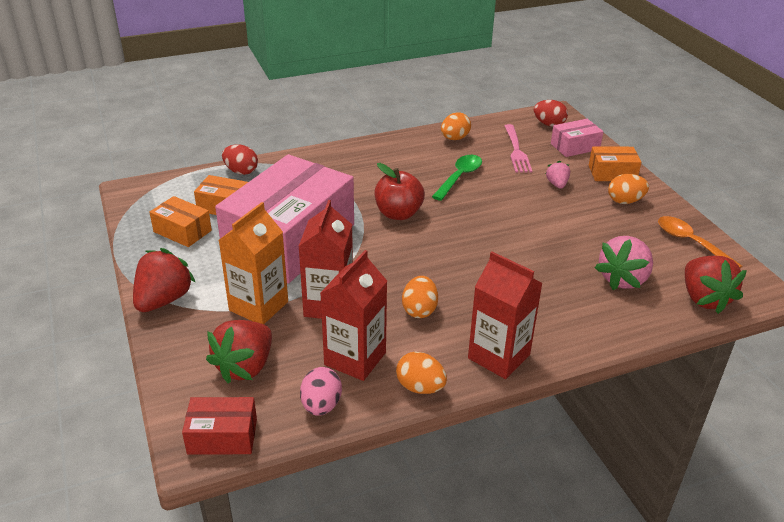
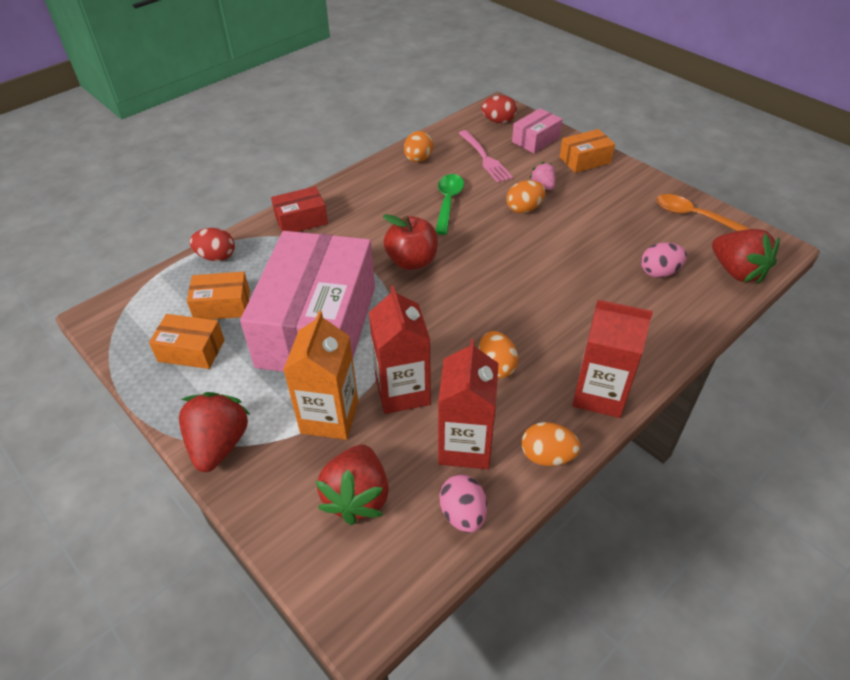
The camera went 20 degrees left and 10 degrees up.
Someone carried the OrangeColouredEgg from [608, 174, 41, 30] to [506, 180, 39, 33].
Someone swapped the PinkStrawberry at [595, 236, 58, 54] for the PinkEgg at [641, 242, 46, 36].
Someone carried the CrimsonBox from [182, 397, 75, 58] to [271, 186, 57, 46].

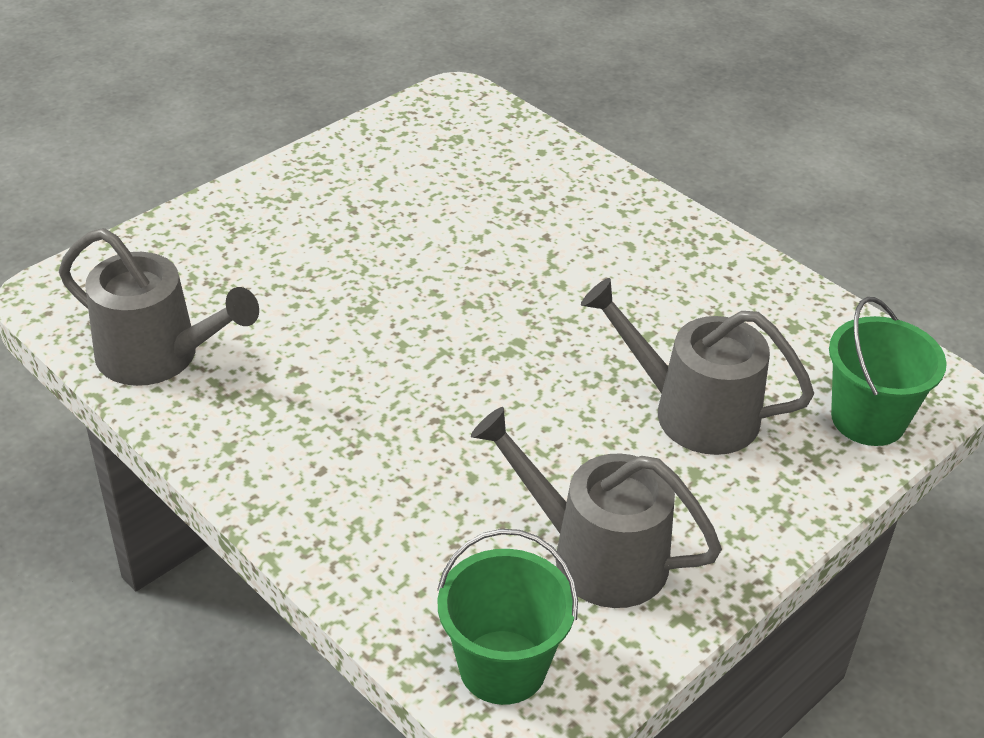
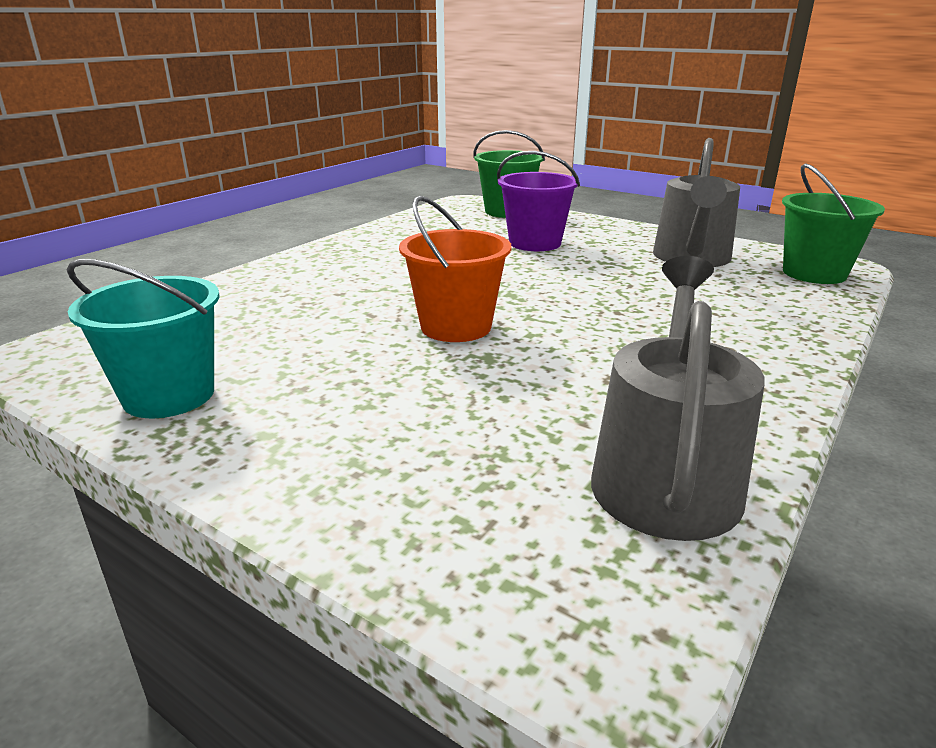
The camera went 100 degrees left and 15 degrees down.
Someone swapped the GreySprinklingCan at [581, 278, 233, 177] for the VioletPail at [497, 151, 83, 100].
Someone put down the OrangeColouredPail at [399, 196, 113, 146].
Someone put down the TurquoisePail at [67, 259, 153, 159].

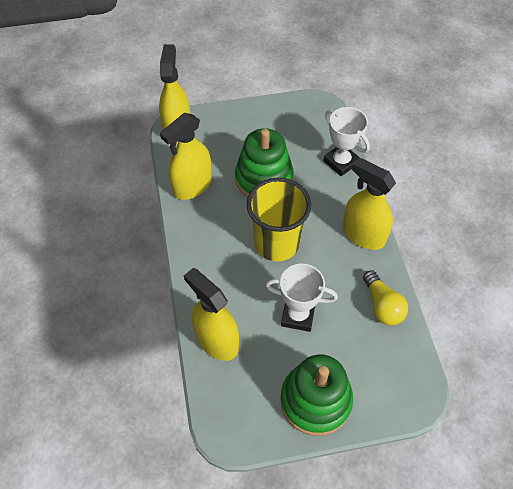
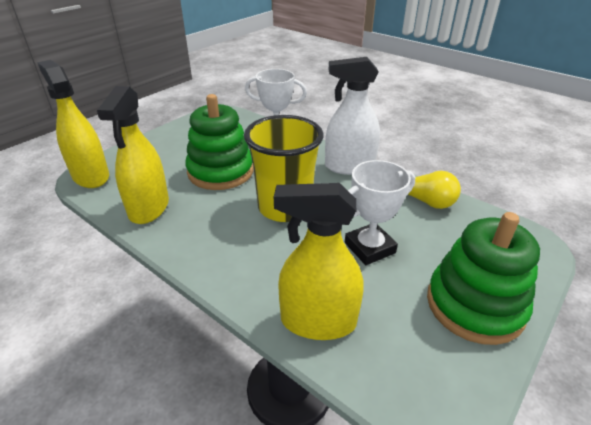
The camera went 40 degrees left and 20 degrees down.
Someone repainted the GoldenSprayer at [343, 158, 53, 92], which became the SnowWhiteSprayer at [325, 57, 55, 118].

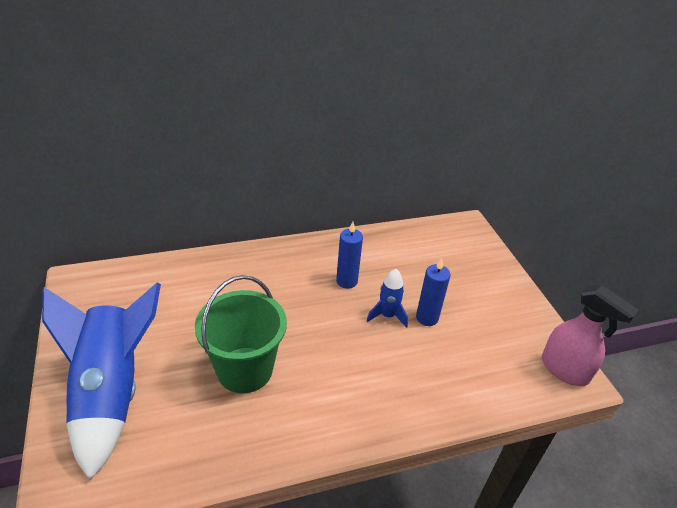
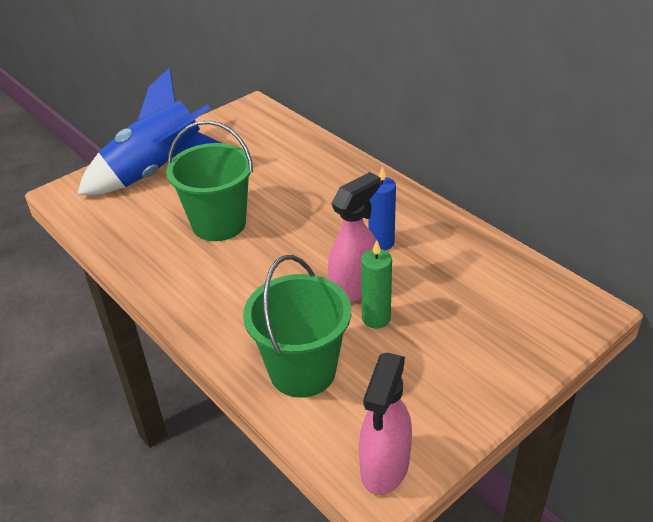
The camera went 70 degrees right and 0 degrees up.
Someone repainted the CobaltWaxCandle at [416, 258, 35, 68], which became the GreenWaxCandle at [361, 240, 31, 89].
Someone swapped the CobaltRocket at [366, 269, 42, 59] for the PinkSprayer at [328, 172, 53, 131].
Someone put down the GreenPail at [243, 255, 108, 143].

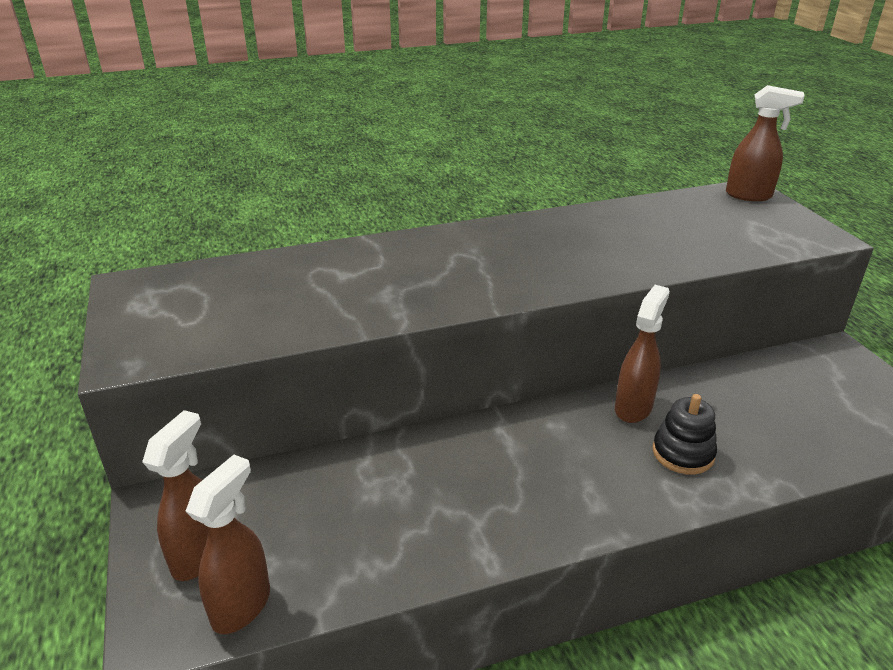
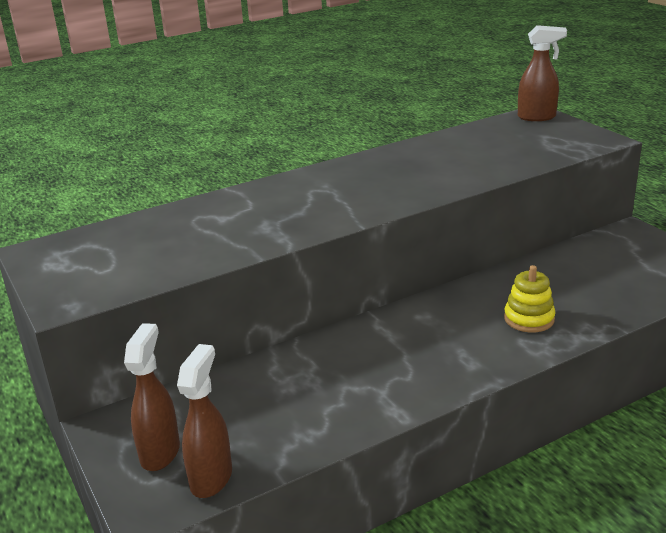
The camera went 10 degrees left and 5 degrees down.
Someone took away the RussetSprayer at [615, 285, 55, 138].
Someone repainted the JetBlackRingStacker at [653, 394, 64, 80], which became the GoldenRingStacker at [504, 265, 51, 67].

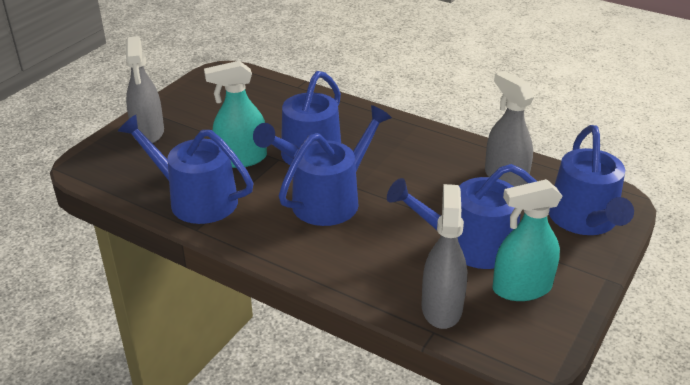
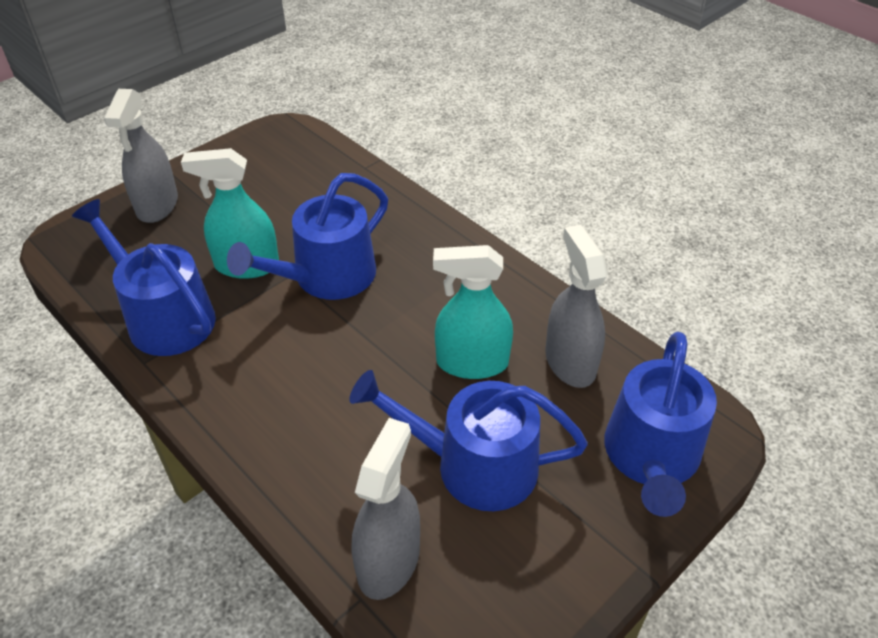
The camera went 15 degrees right and 10 degrees up.
Someone took away the CobaltSprinklingCan at [279, 105, 113, 121].
Someone carried the TurquoiseSprayer from [492, 179, 70, 122] to [433, 245, 80, 134].

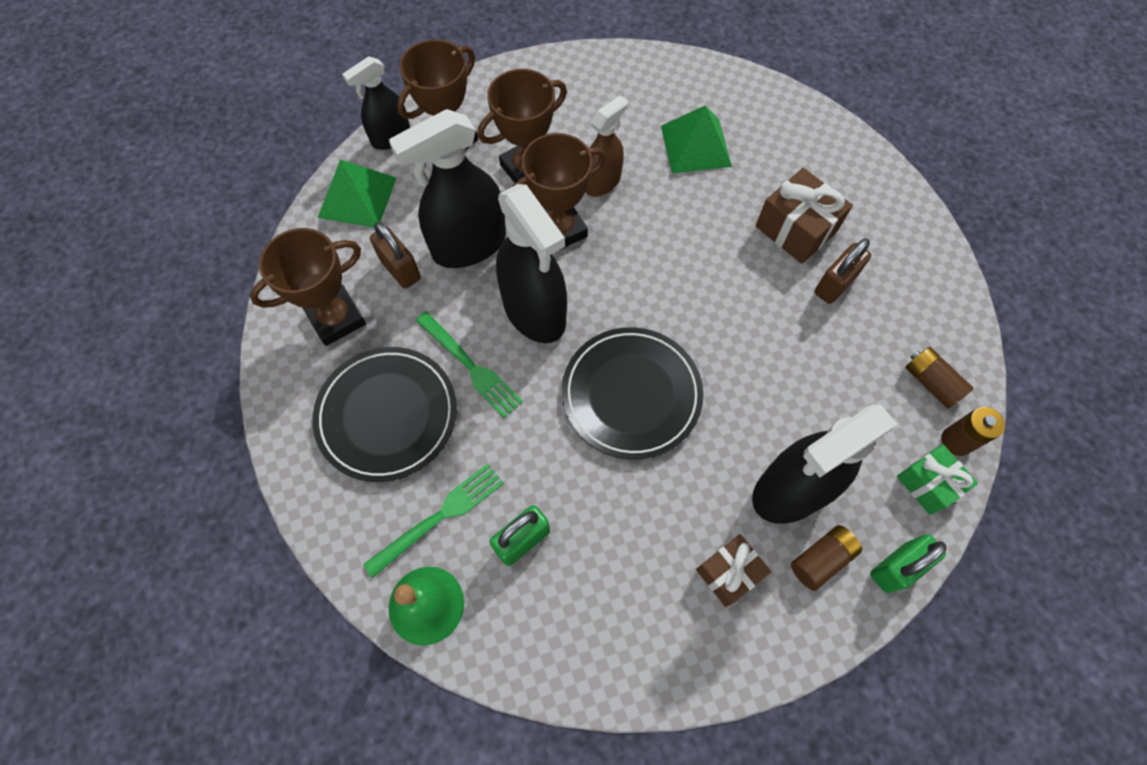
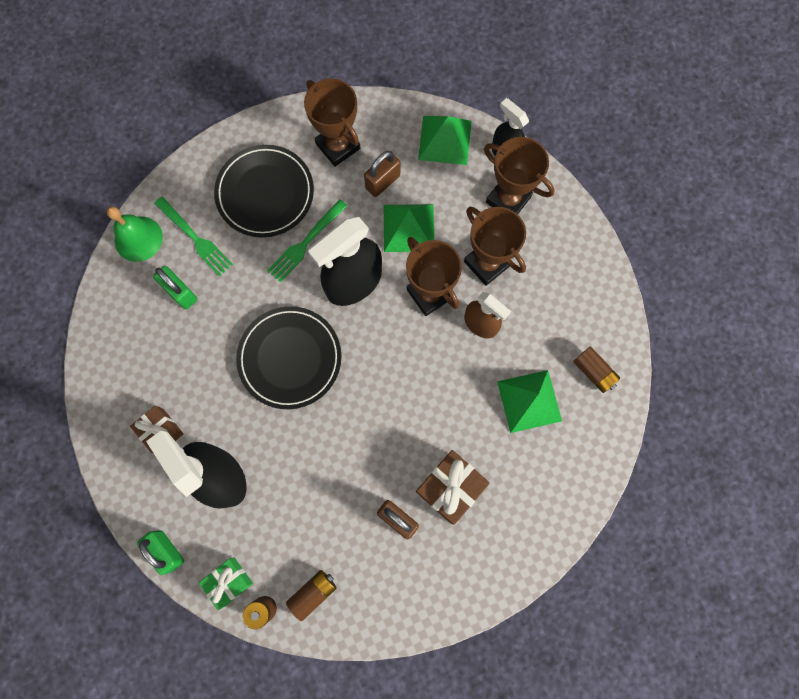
The camera went 85 degrees right and 10 degrees up.
Someone swapped the JetBlackSprayer at [388, 109, 118, 159] for the GreenPyramidShape at [384, 204, 50, 48].
Someone carried the RussetBattery from [791, 525, 71, 66] to [573, 346, 47, 47].

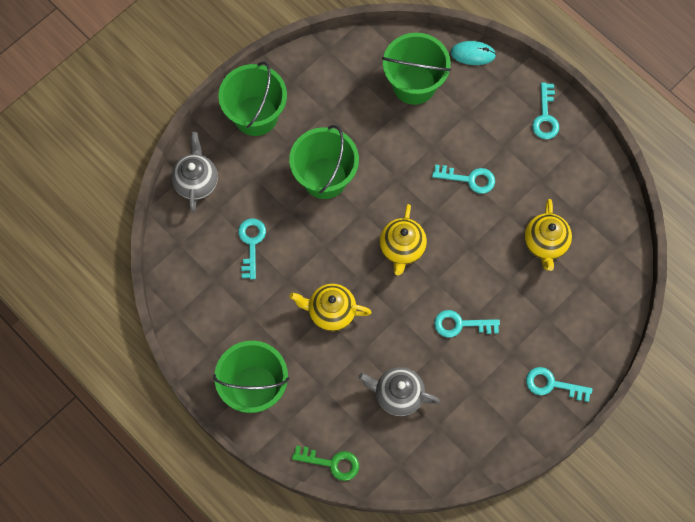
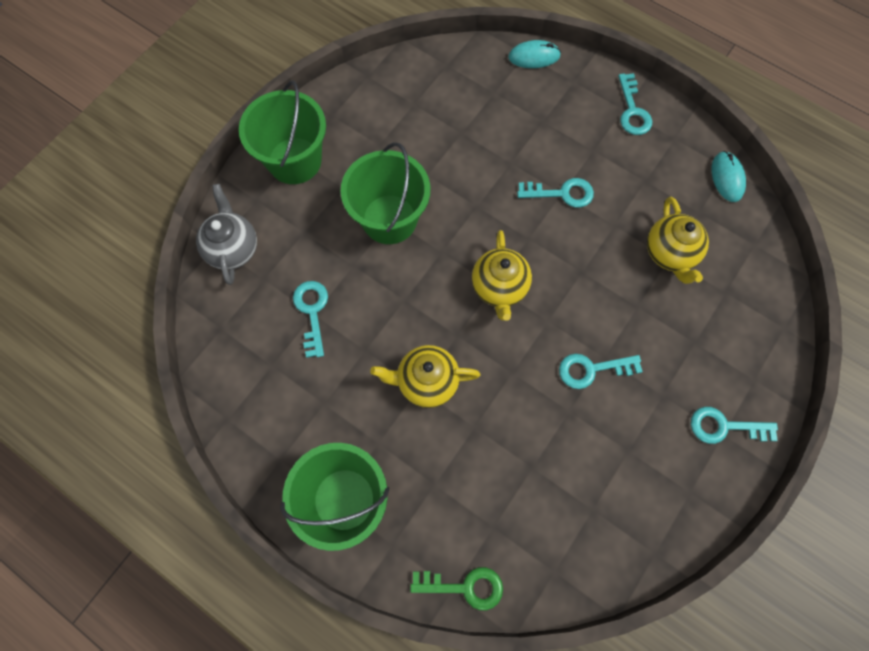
The camera went 10 degrees left and 0 degrees up.
Someone took away the GreenPail at [382, 33, 69, 72].
Someone took away the GreyTeaPot at [358, 367, 82, 49].
Someone put down the TurquoisePcMouse at [711, 151, 35, 51].

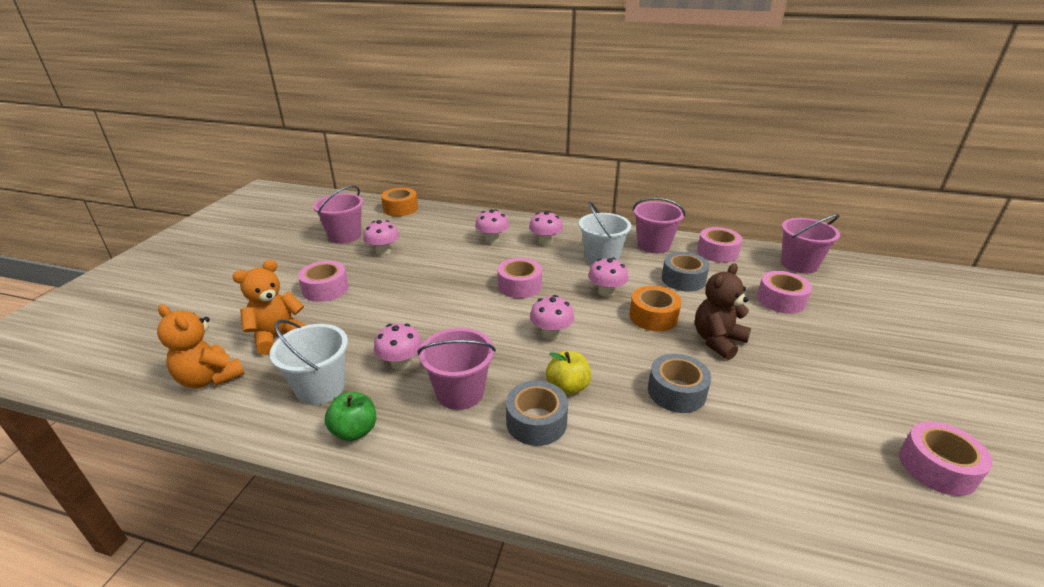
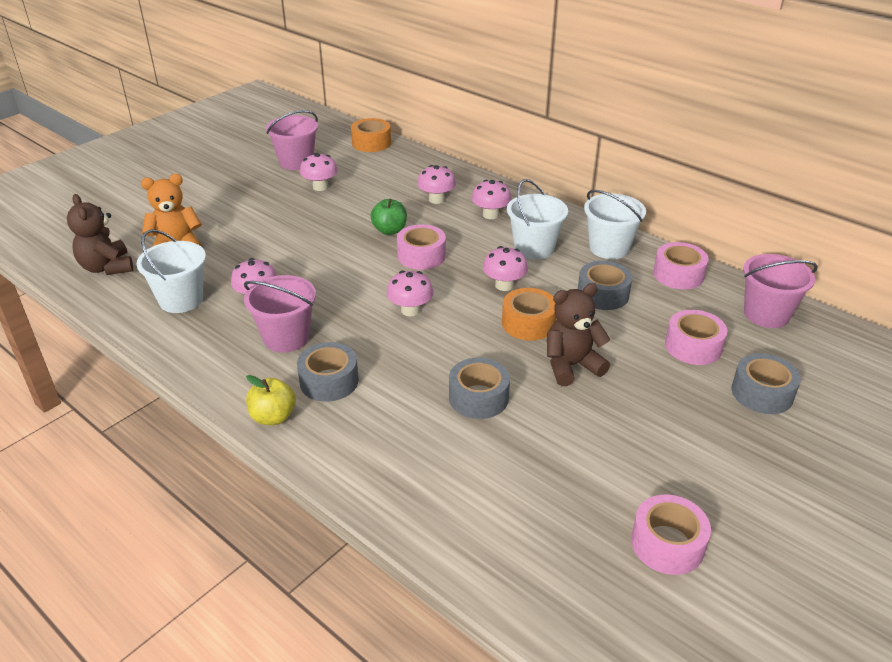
The camera went 25 degrees right and 5 degrees up.
Someone repainted the PinkPail at [633, 198, 52, 55], which became the SnowWhitePail at [584, 190, 62, 69].
Someone took away the PinkTape at [298, 261, 51, 41].
Someone repainted the OrangeColouredStuffedBear at [157, 304, 88, 84], which became the RussetStuffedBear at [67, 194, 66, 81].
Someone carried the GoldenToyApple from [546, 351, 45, 44] to [246, 375, 50, 50].
Someone carried the GreenToyApple from [325, 392, 51, 49] to [370, 199, 37, 36].
Someone put down the GreyTape at [731, 353, 70, 61].

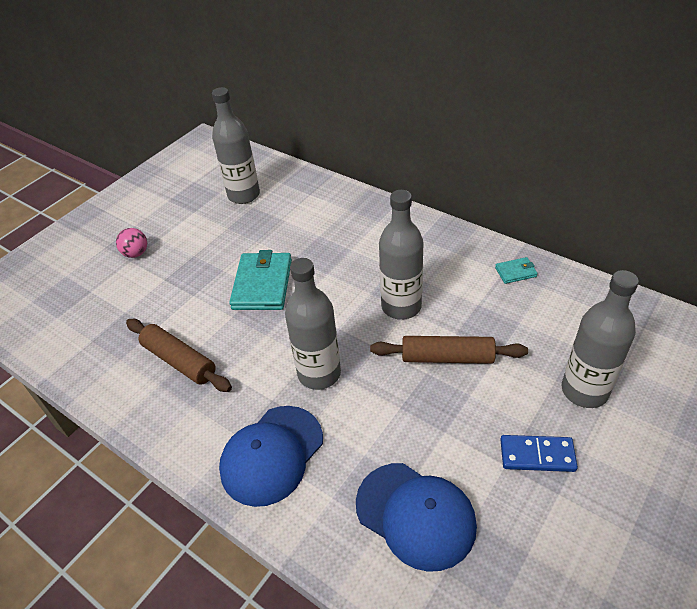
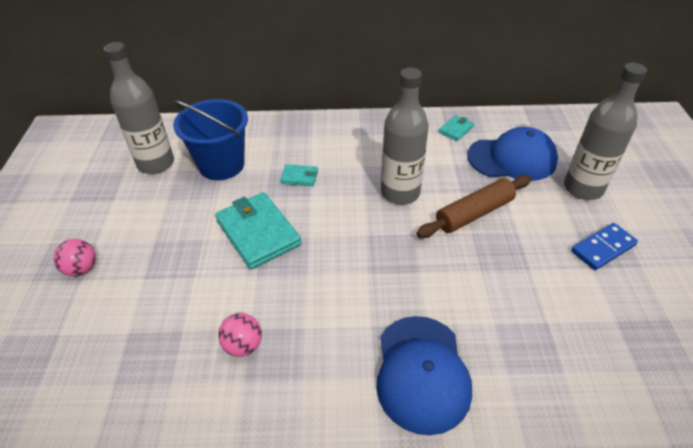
The camera went 40 degrees left and 0 degrees up.
Someone took away the GreyBottle at [285, 258, 56, 132].
Someone swapped the RussetDoughRoller at [126, 319, 106, 73] for the PinkSphere at [218, 313, 44, 44].
Someone carried the CobaltCap from [356, 463, 121, 109] to [467, 127, 91, 54].
Someone put down the CobaltPail at [173, 99, 75, 81].
Someone put down the TurquoiseCardWallet at [280, 164, 38, 22].

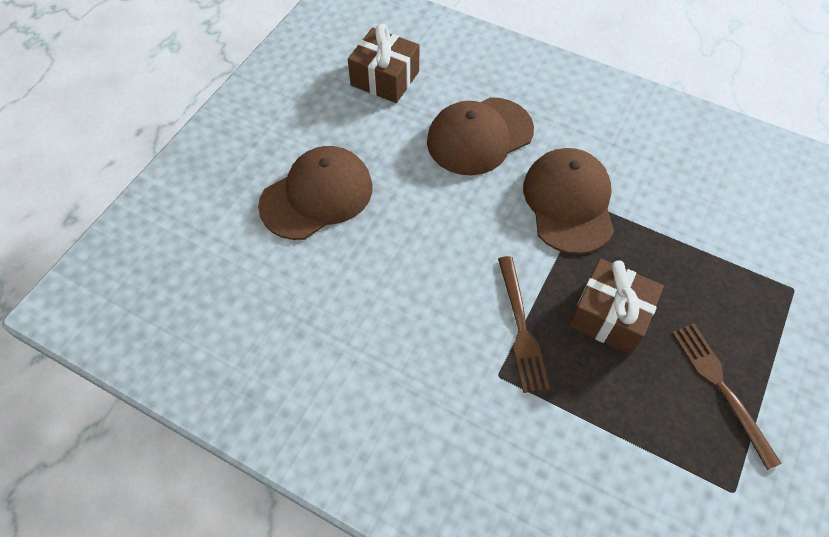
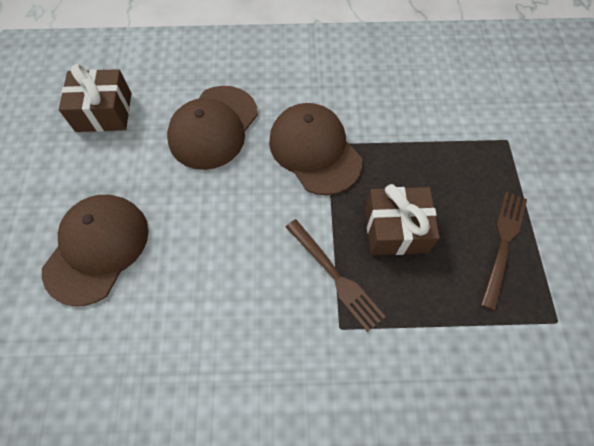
The camera went 30 degrees left and 5 degrees up.
Someone rotated the RussetDinnerFork at [672, 324, 110, 146] by 75 degrees clockwise.

